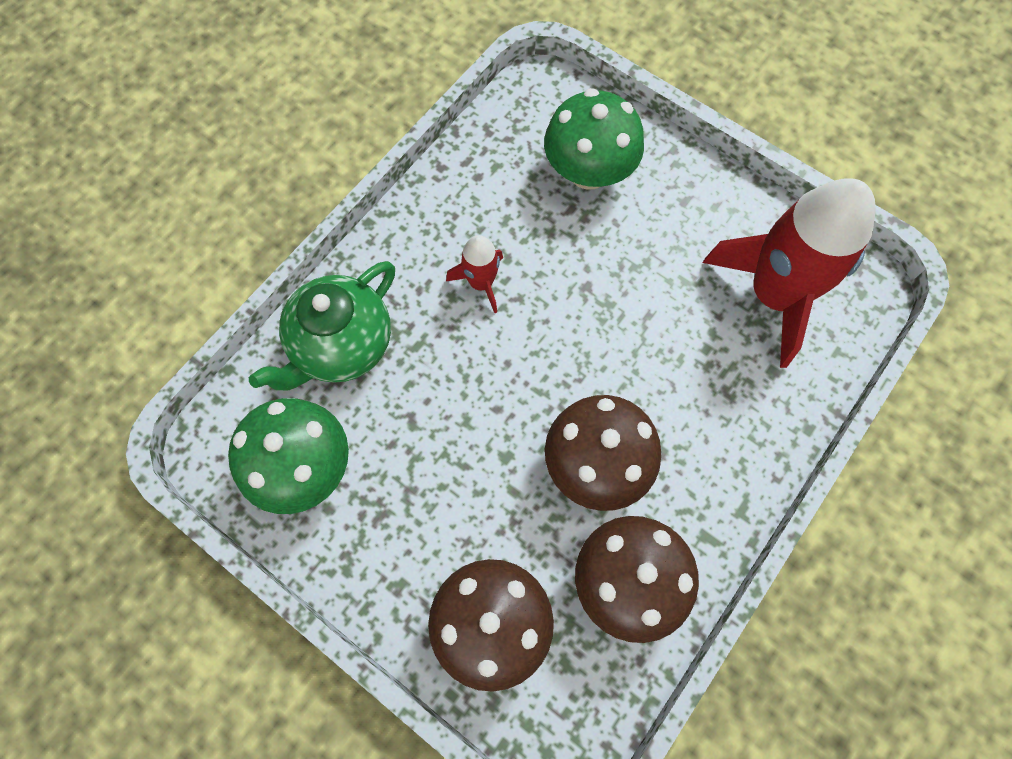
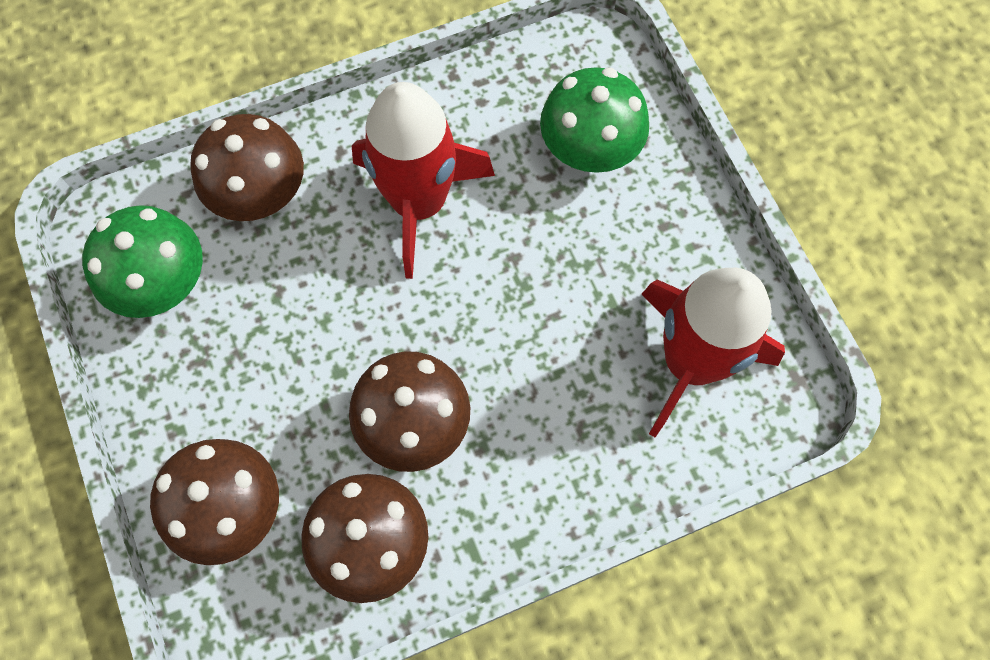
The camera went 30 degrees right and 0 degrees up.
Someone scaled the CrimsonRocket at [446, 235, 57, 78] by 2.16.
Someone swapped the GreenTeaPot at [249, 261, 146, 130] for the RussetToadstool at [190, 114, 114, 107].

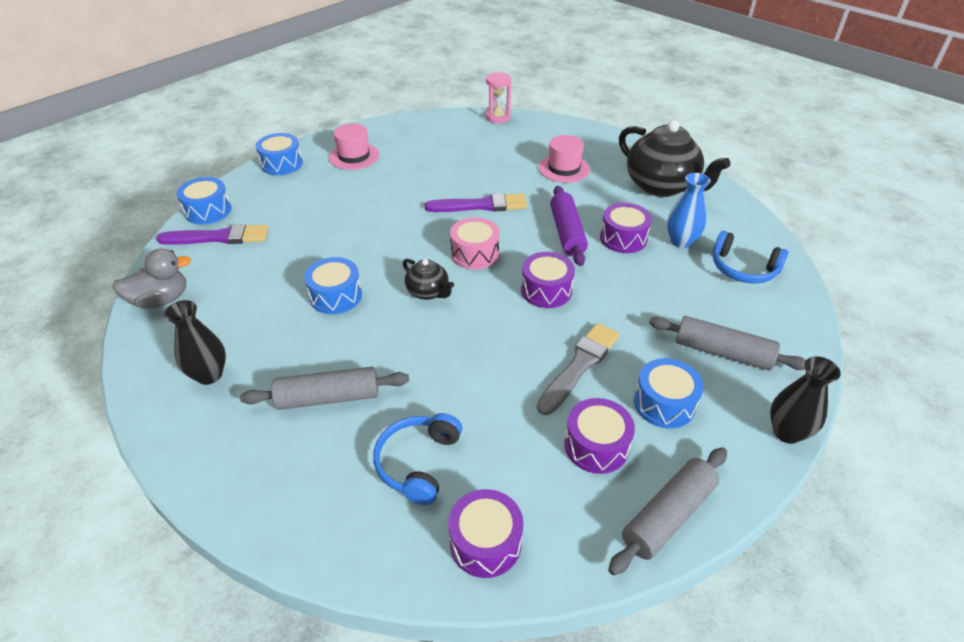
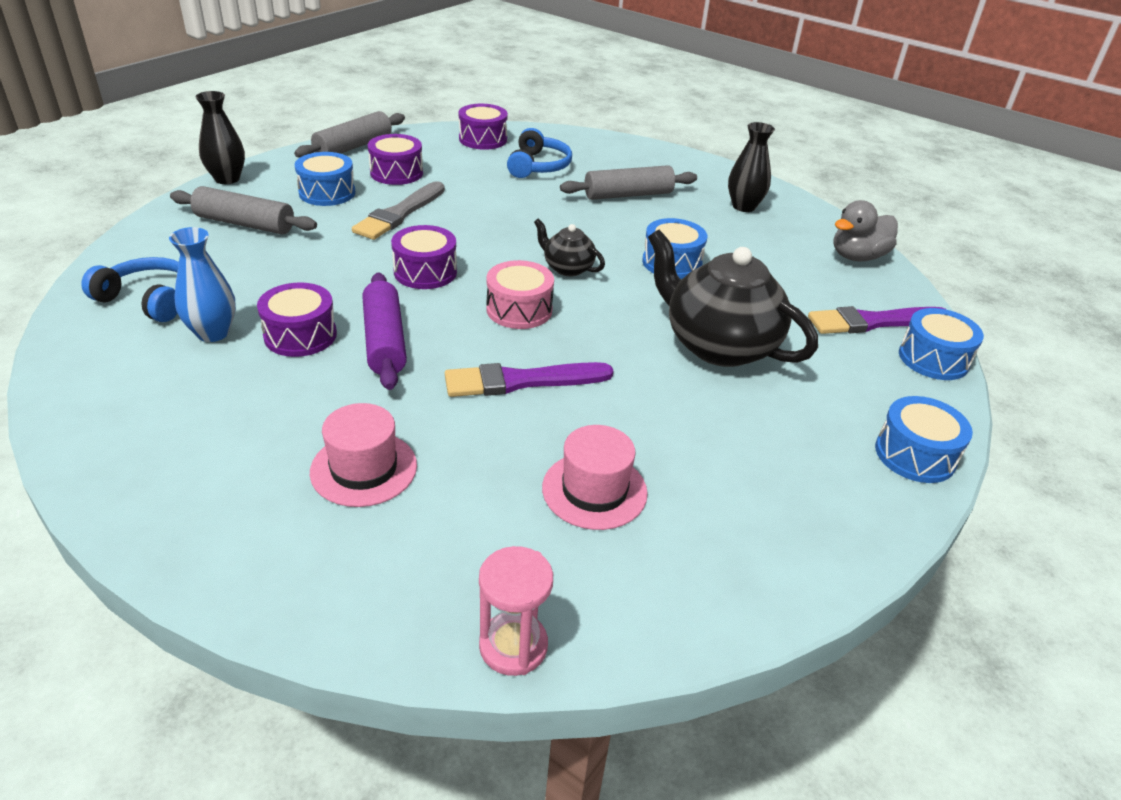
The camera went 170 degrees right and 5 degrees down.
Someone carried the JetBlackTeaPot from [619, 120, 111, 77] to [648, 230, 170, 137].
Someone carried the PinkHat from [329, 123, 50, 47] to [542, 425, 106, 105].

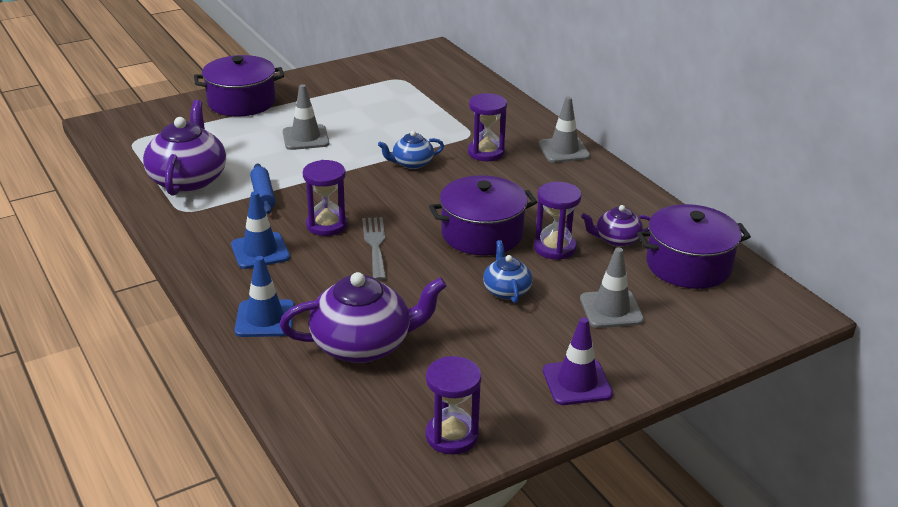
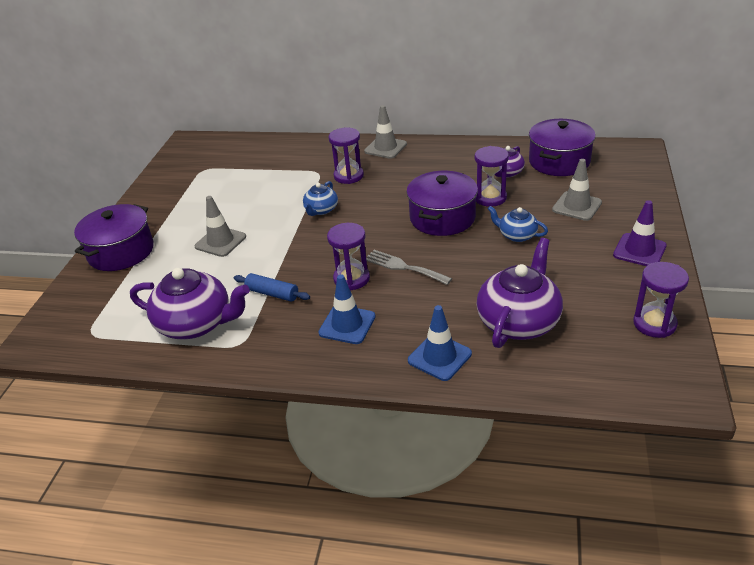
The camera went 45 degrees left and 5 degrees up.
Someone rotated the VioletTeaPot at [143, 100, 83, 96] by 150 degrees clockwise.

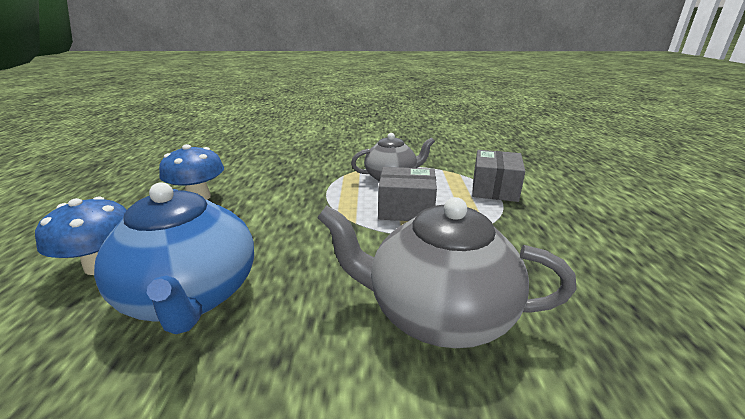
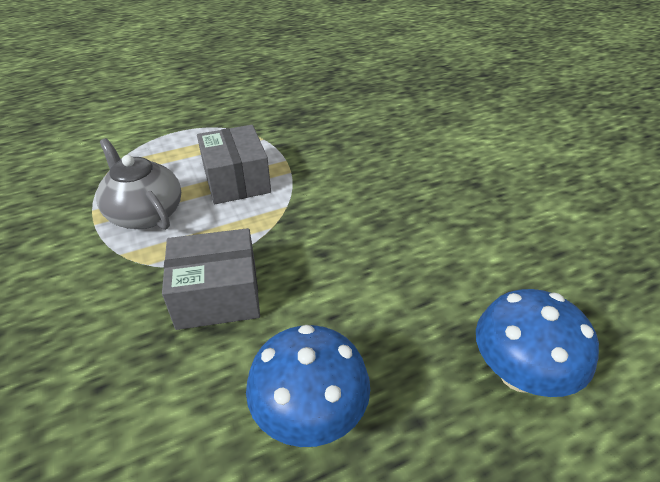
The camera went 115 degrees left and 15 degrees up.
Someone carried the GreyBox from [472, 150, 53, 52] to [162, 228, 98, 102].
Someone took away the CobaltTeaPot at [94, 182, 160, 152].
Someone took away the GreyTeaPot at [317, 197, 260, 151].

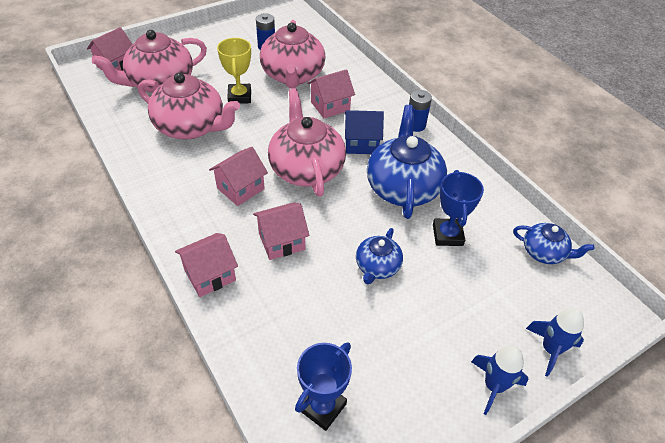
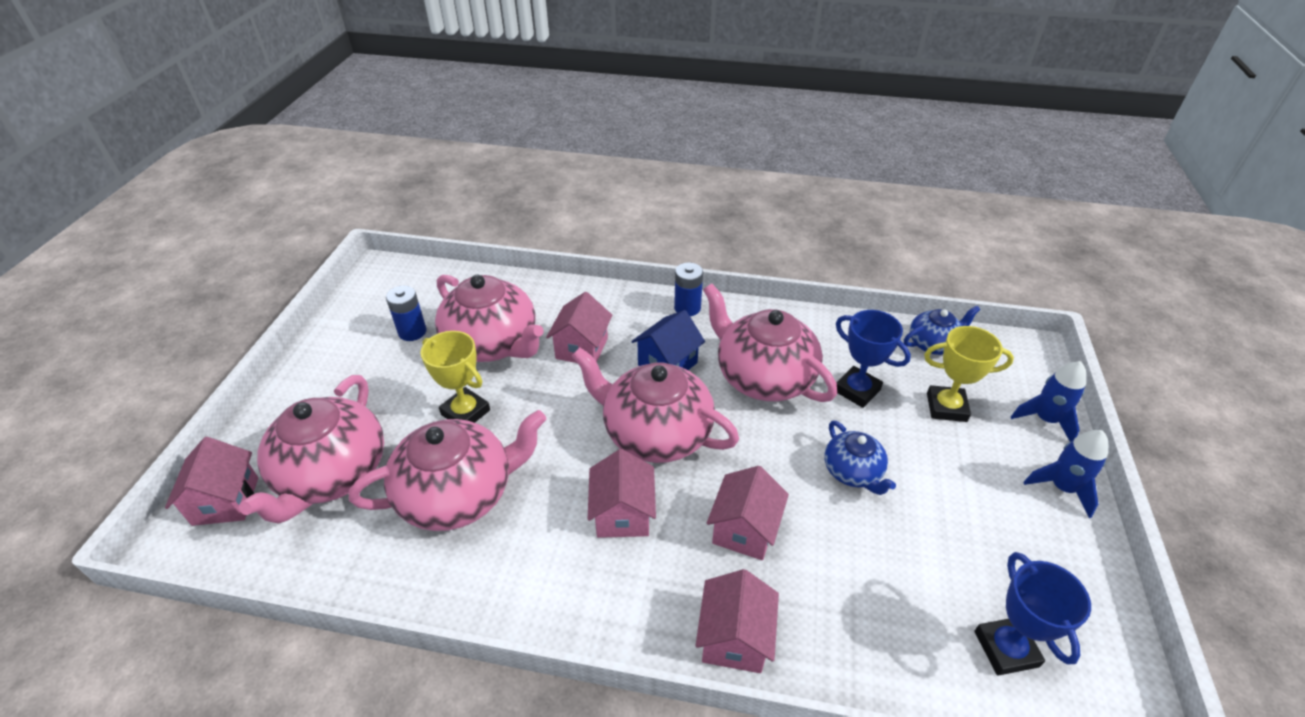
The camera went 45 degrees left and 5 degrees down.
Someone repainted the CobaltTeaPot at [367, 105, 80, 114], which became the PinkTeaPot at [703, 284, 134, 118].
Someone put down the GoldenAwardCup at [924, 326, 90, 96].

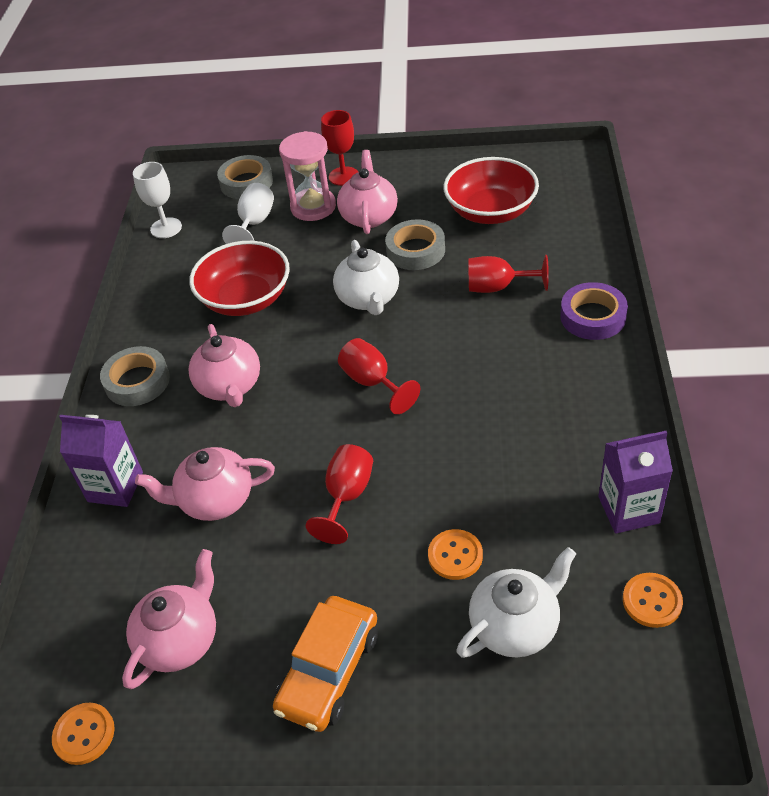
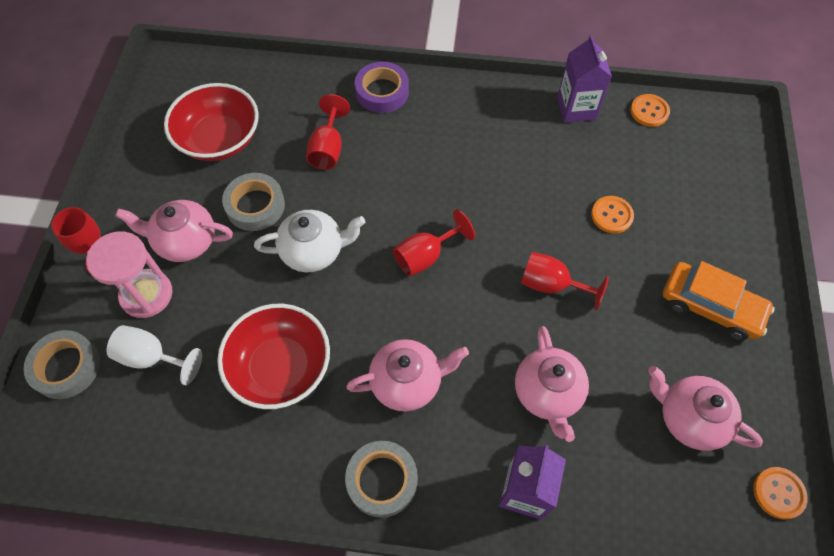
The camera went 90 degrees left and 15 degrees up.
Someone took away the SnowWhiteGoblet at [133, 162, 49, 76].
Someone took away the SnowWhiteTeaPot at [456, 547, 120, 111].

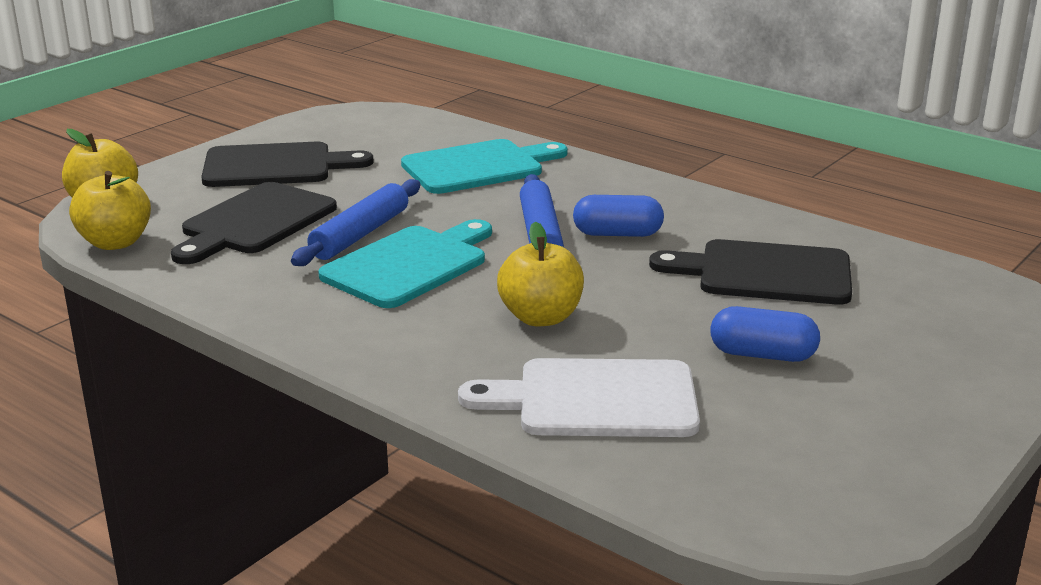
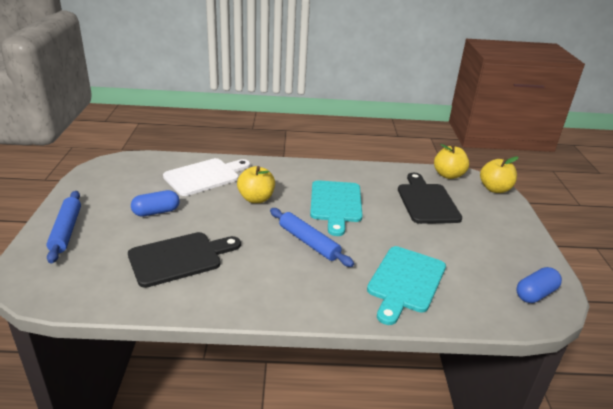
The camera went 140 degrees right and 5 degrees up.
Someone took away the JetBlackChoppingBoard at [201, 142, 173, 45].
Someone carried the CobaltDoughRoller from [291, 179, 129, 87] to [46, 191, 35, 72].
Someone carried the CobaltCapsule from [573, 195, 91, 42] to [516, 267, 46, 36].

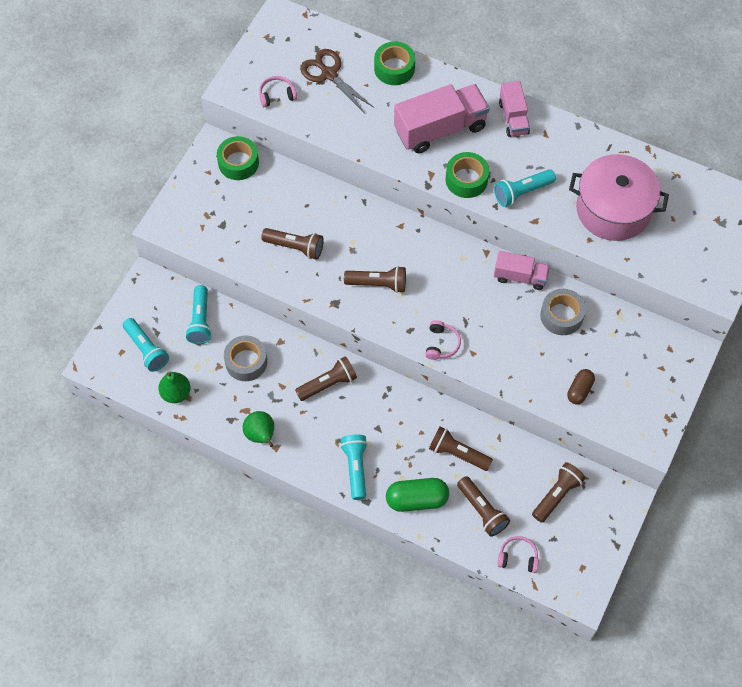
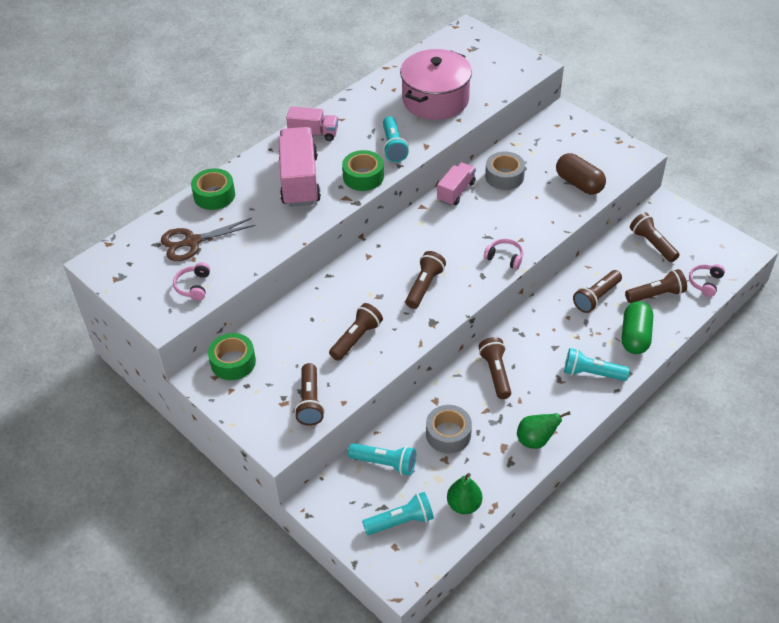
The camera went 70 degrees left and 15 degrees down.
Someone scaled the RussetCapsule at [567, 369, 28, 35] by 1.61.
Someone put down the RussetFlashlight at [295, 363, 30, 63].

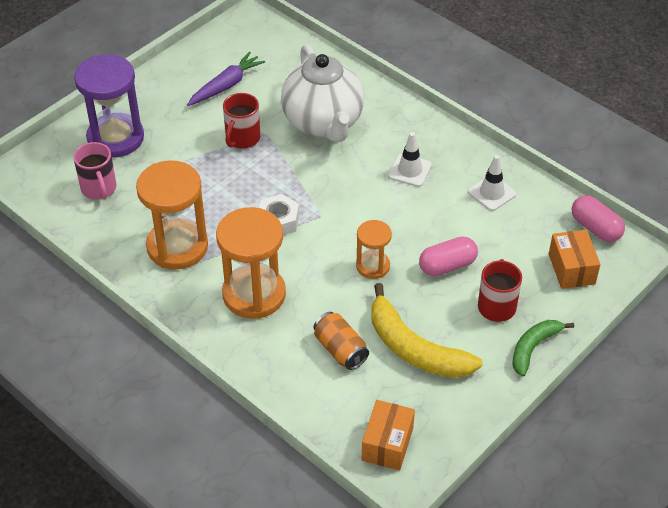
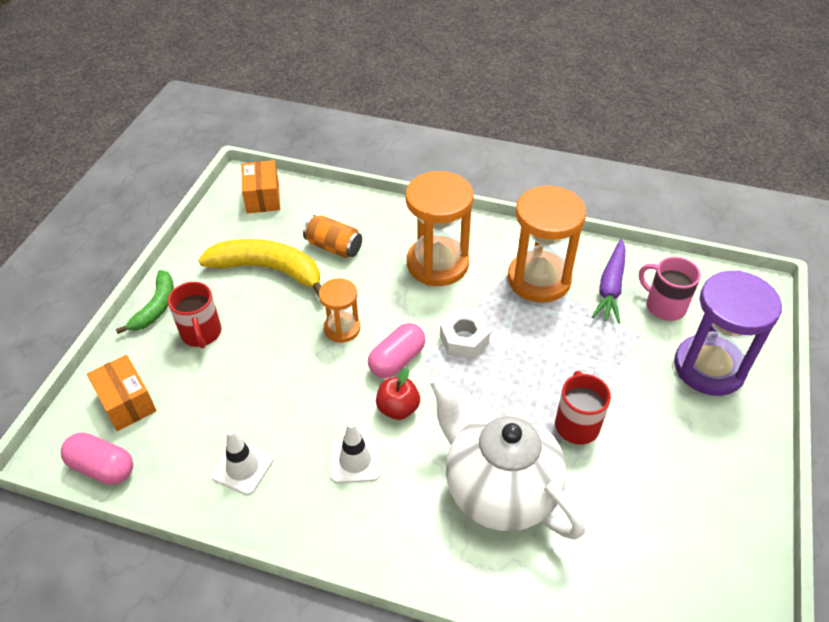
The camera went 155 degrees right and 0 degrees up.
Someone carried the VioletCarrot from [187, 52, 78, 54] to [592, 239, 34, 85].
Someone carried the PinkCapsule from [419, 237, 59, 39] to [368, 323, 58, 55].
Someone put down the CrimsonToyApple at [376, 368, 44, 52].

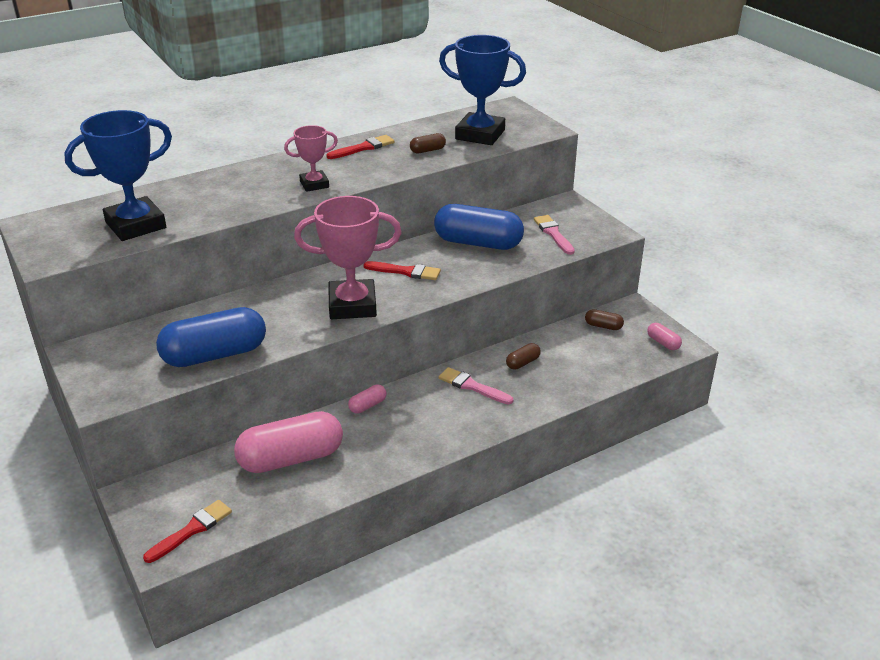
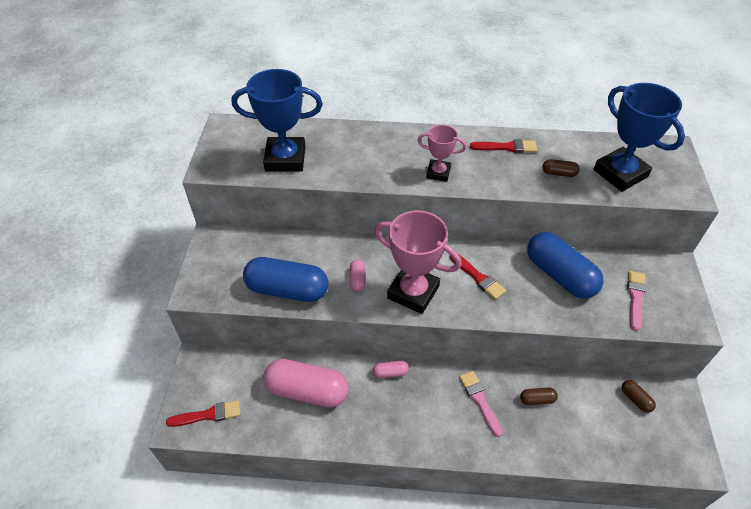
The camera went 35 degrees right and 15 degrees up.
Someone carried the PinkCapsule from [647, 323, 35, 27] to [350, 260, 15, 32].

